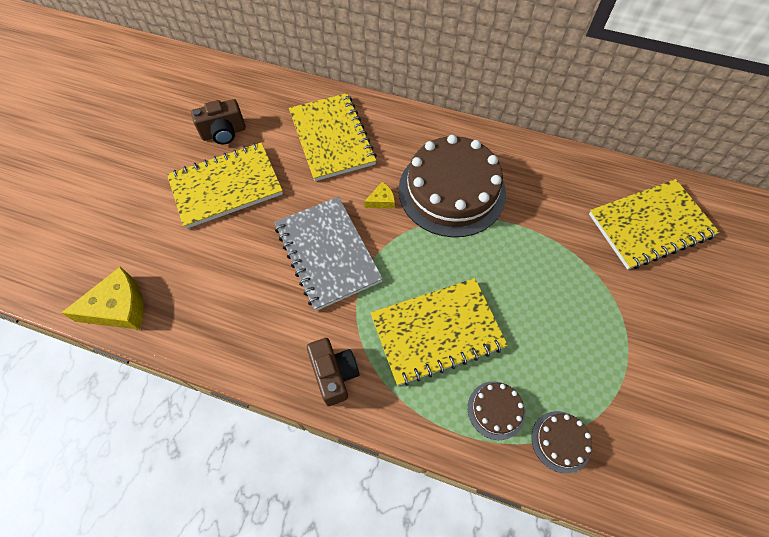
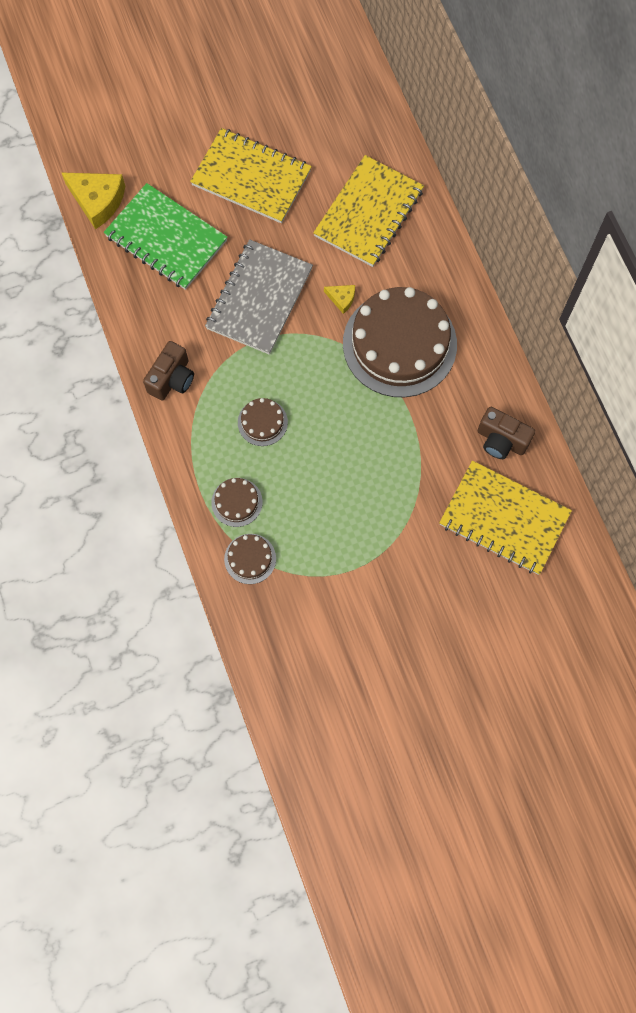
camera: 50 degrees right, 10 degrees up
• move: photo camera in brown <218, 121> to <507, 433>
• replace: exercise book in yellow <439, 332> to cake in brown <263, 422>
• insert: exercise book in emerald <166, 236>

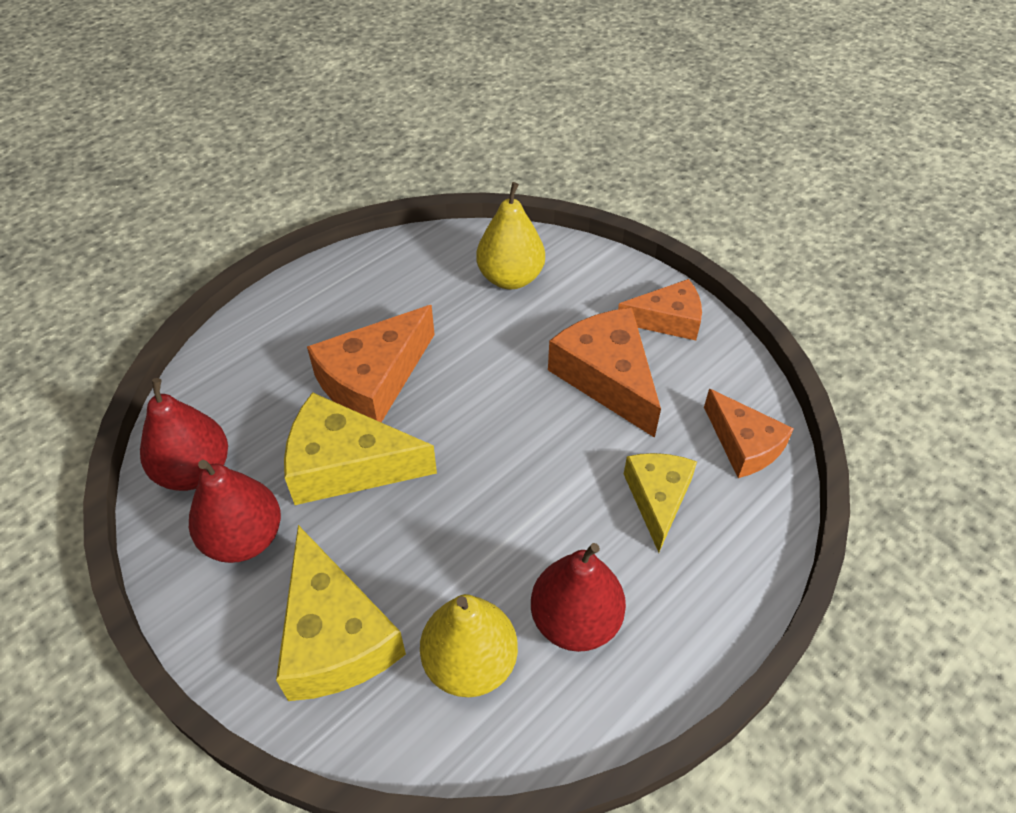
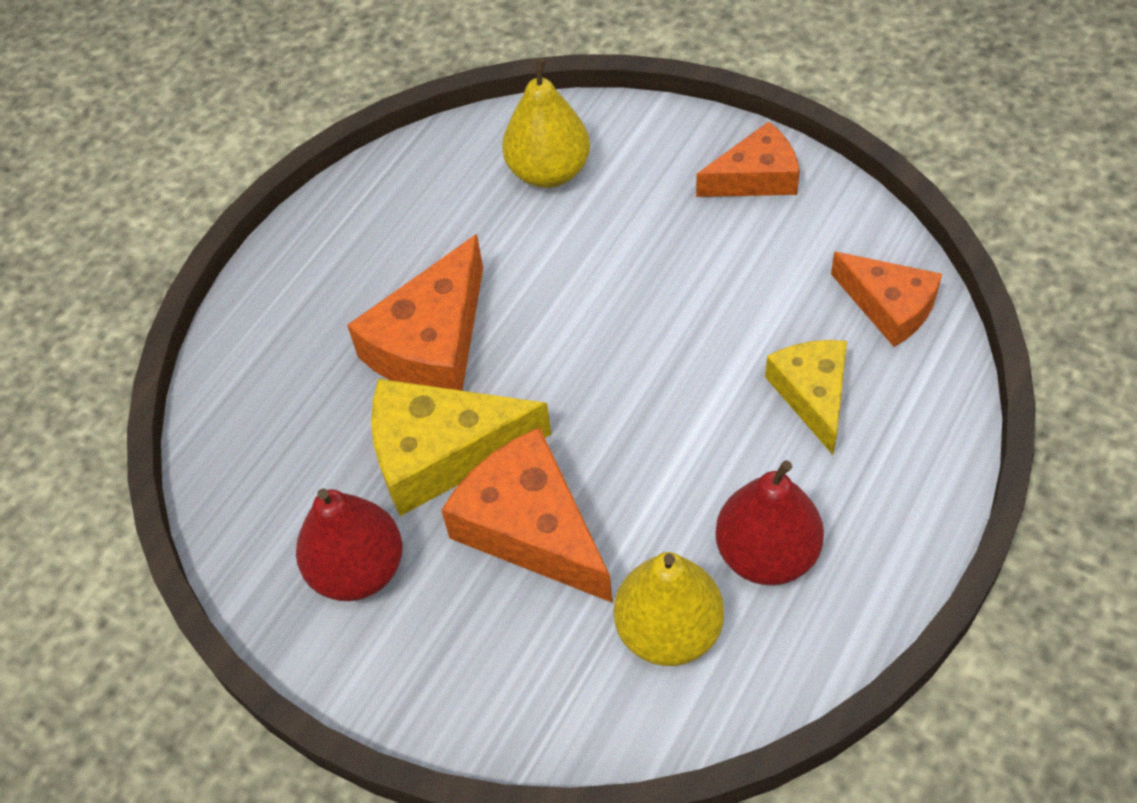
camera: 10 degrees left, 5 degrees up
• delete: toy pear in crimson <184, 434>
• delete: cheese wedge in yellow <341, 613>
• move: cheese wedge in orange-coloured <604, 373> to <526, 515>

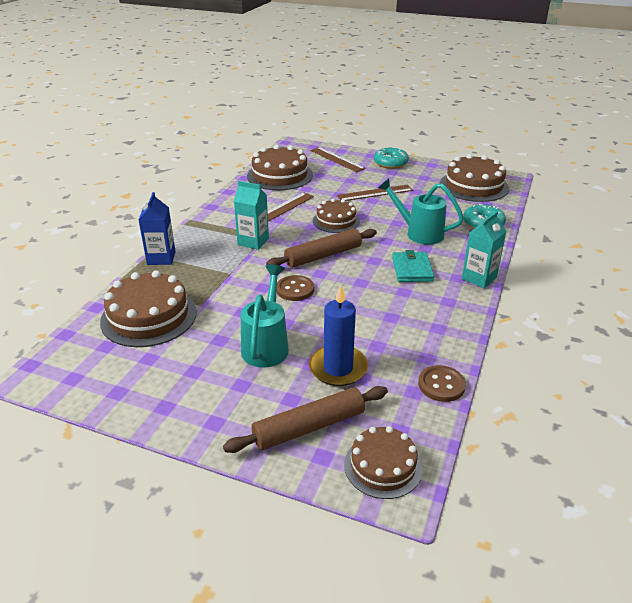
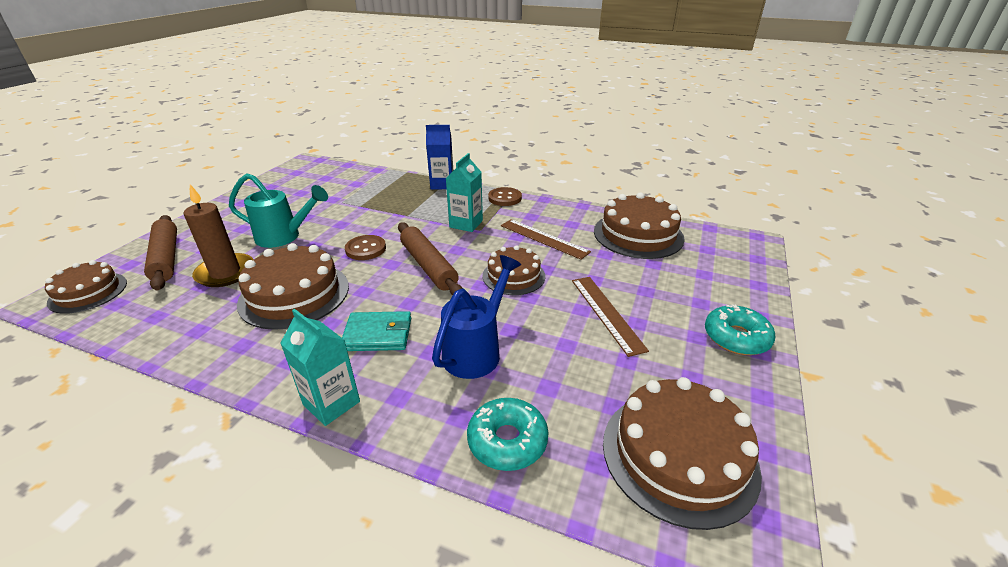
camera: 90 degrees right, 0 degrees up
• move: cake in brown <148, 308> to <293, 286>
• recolor: pillar candle in cobalt <338, 335> to pillar candle in brown <219, 235>
• delete: measuring stick in brown <337, 159>
• recolor: sprinkling can in aqua <421, 211> to sprinkling can in cobalt <476, 317>
• move: shirt button in brown <442, 383> to <505, 196>

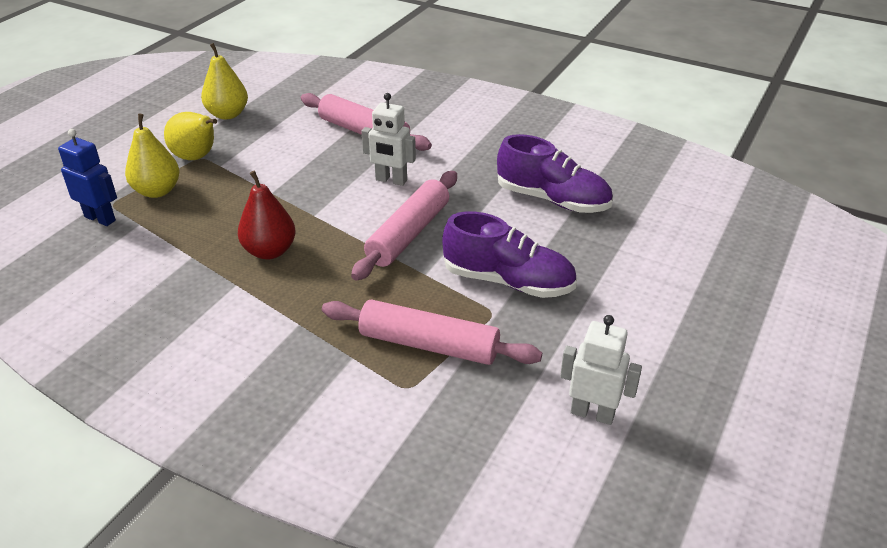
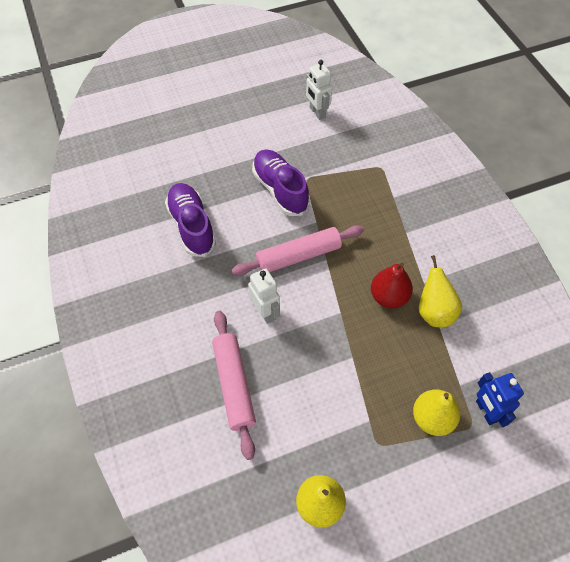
camera: 140 degrees left, 20 degrees up
• move: toy pear in yellow <190, 136> to <440, 291>
• delete: pastry roller in rose-pink <432, 332>

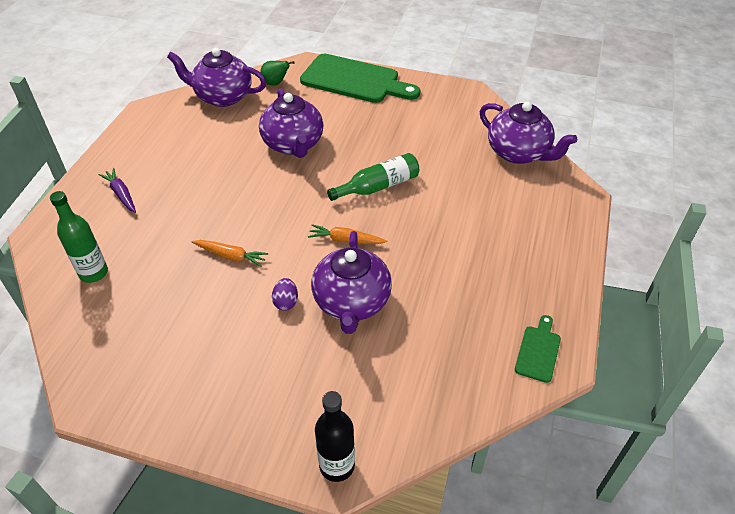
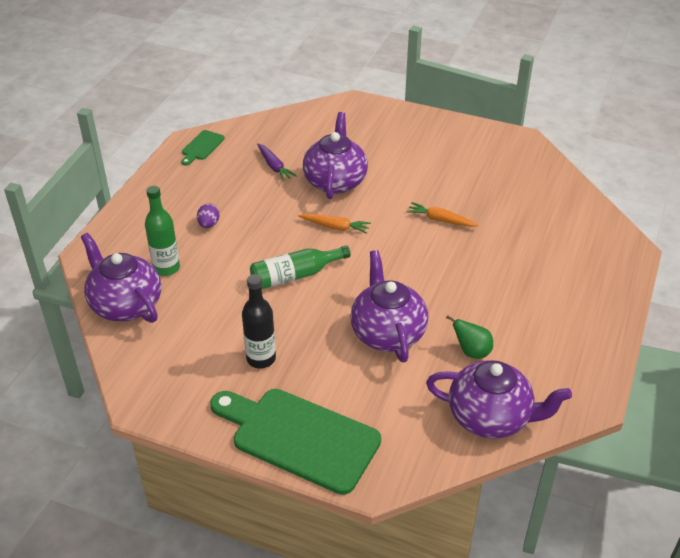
camera: 175 degrees left, 5 degrees down
• move: drink bottle in emerald <79, 237> to <162, 231>
• move: carrot in violet <117, 190> to <277, 162>
• move: toy pear in emerald <277, 73> to <469, 337>
• move: egg shape in violet <285, 294> to <208, 215>
• move: drink bottle in black <335, 436> to <259, 321>

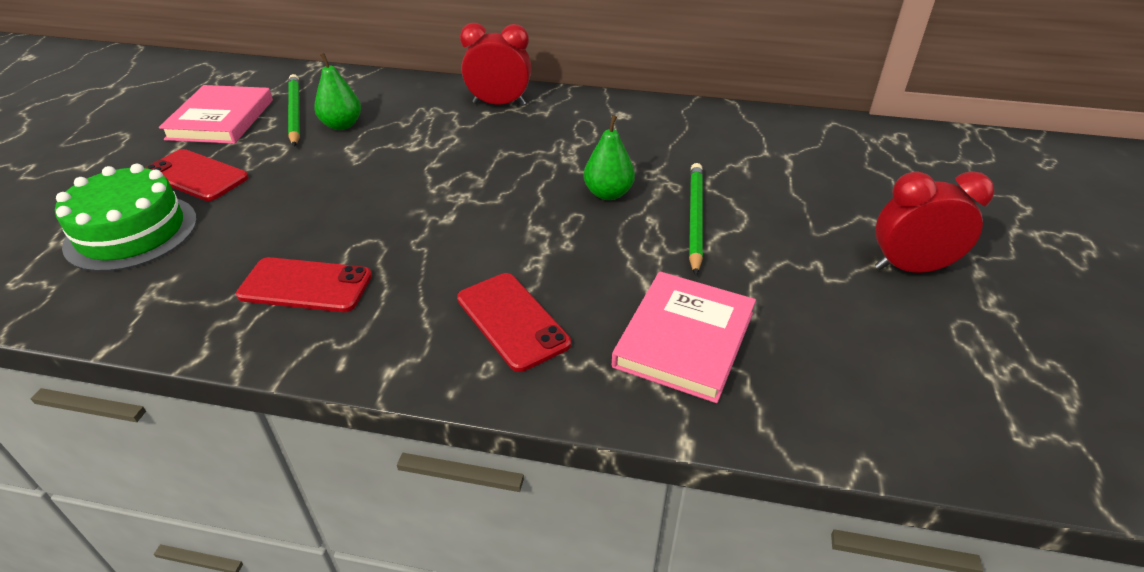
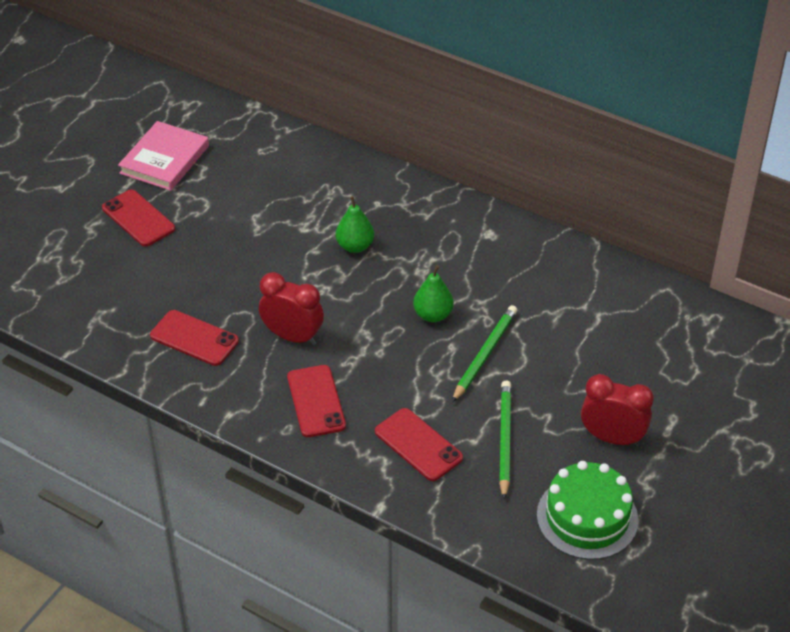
camera: 20 degrees right, 5 degrees up
• move: cake in emerald <126, 218> to <587, 510>
• move: wooden pencil in emerald <294, 110> to <505, 440>
• move: toy pear in emerald <337, 91> to <355, 224>
• move: alarm clock in crimson <496, 64> to <291, 308>
• replace: book in rose-pink <684, 337> to mobile phone in crimson <419, 444>

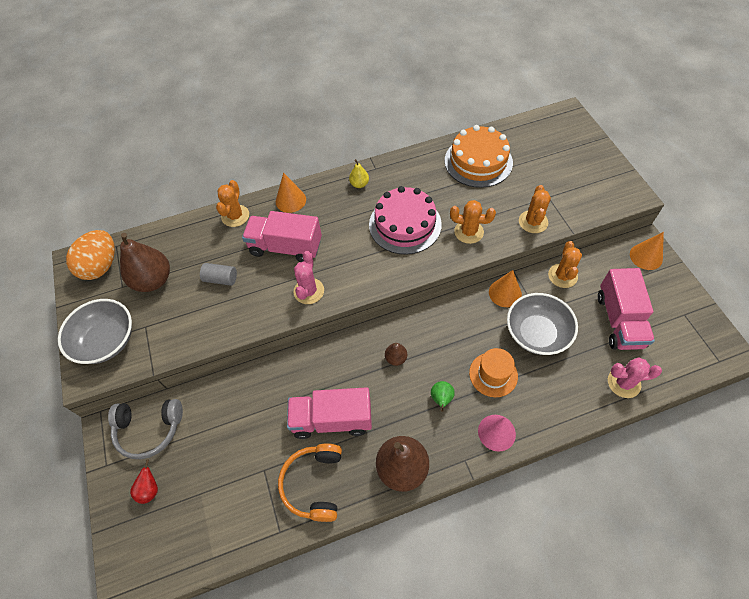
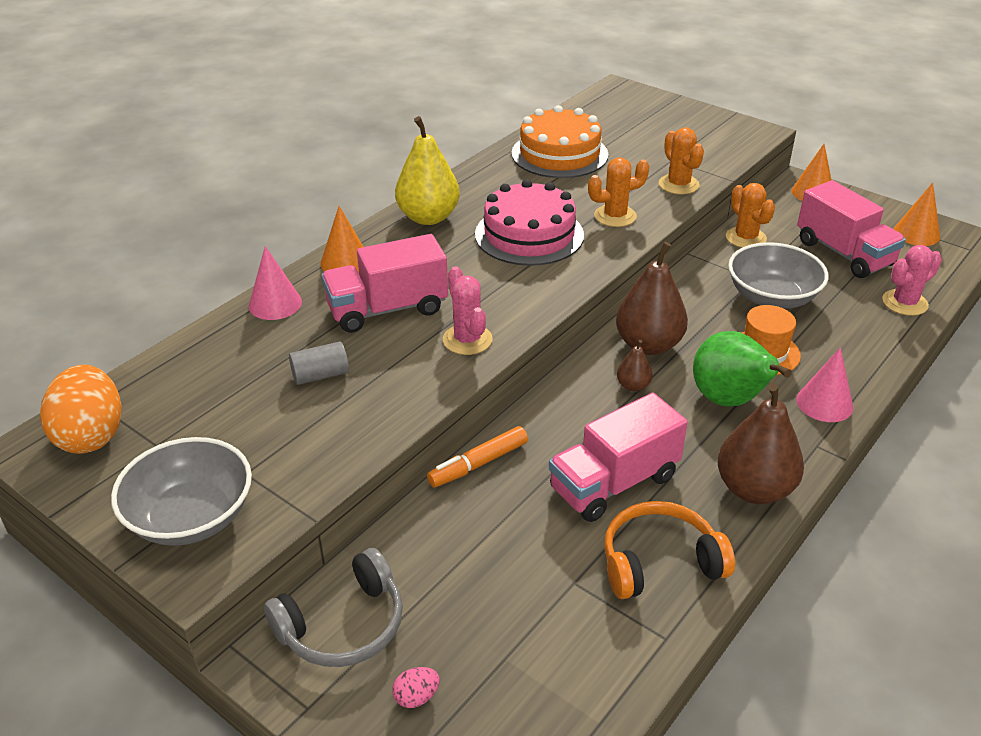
camera: 35 degrees left, 20 degrees down
• move: toy pear in brown <145, 262> to <652, 298>
• replace: toy pear in crimson <144, 481> to egg shape in rose-pink <416, 687>
• replace: prickly plant in orange-coloured <232, 203> to cone shape in rose-pink <275, 283>
• rotate: over-ear headphones in orange-coloured <310, 482> = <669, 550> 105 degrees clockwise
• resize: toy pear in yellow <359, 173> = <427, 170> x2.08
• resize: toy pear in emerald <443, 396> = <742, 369> x2.08
• move: cone shape in orange-coloured <505, 288> to <917, 214>
• insert: marker in orange-coloured <477, 457>

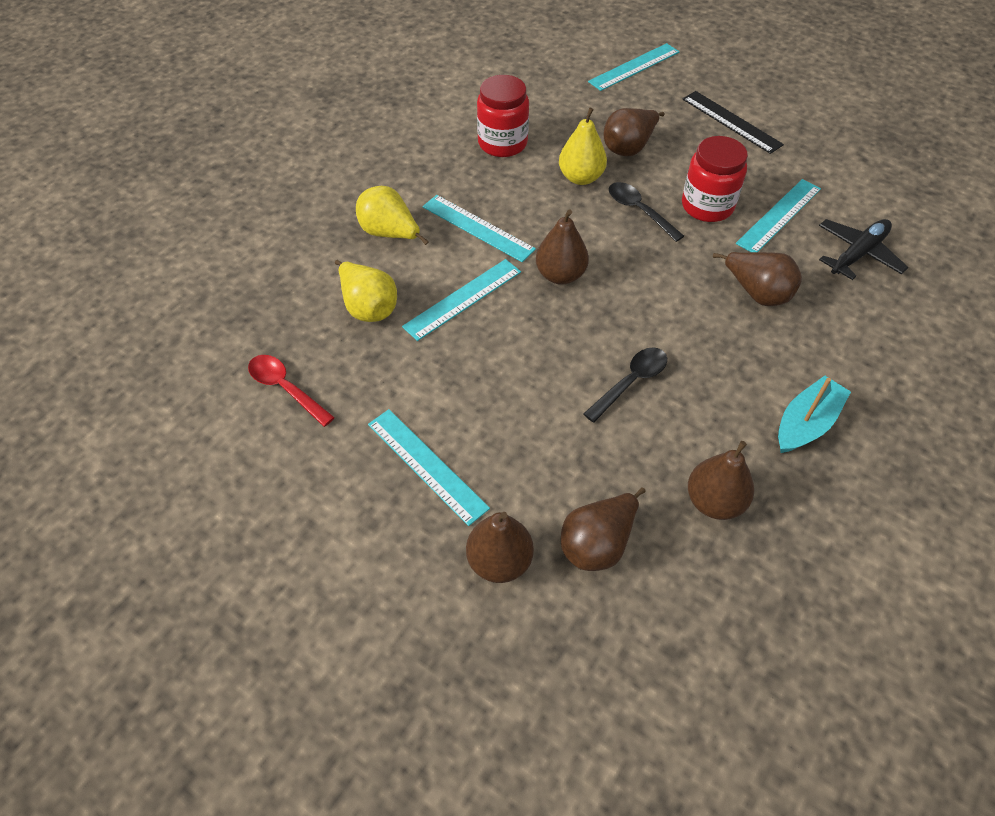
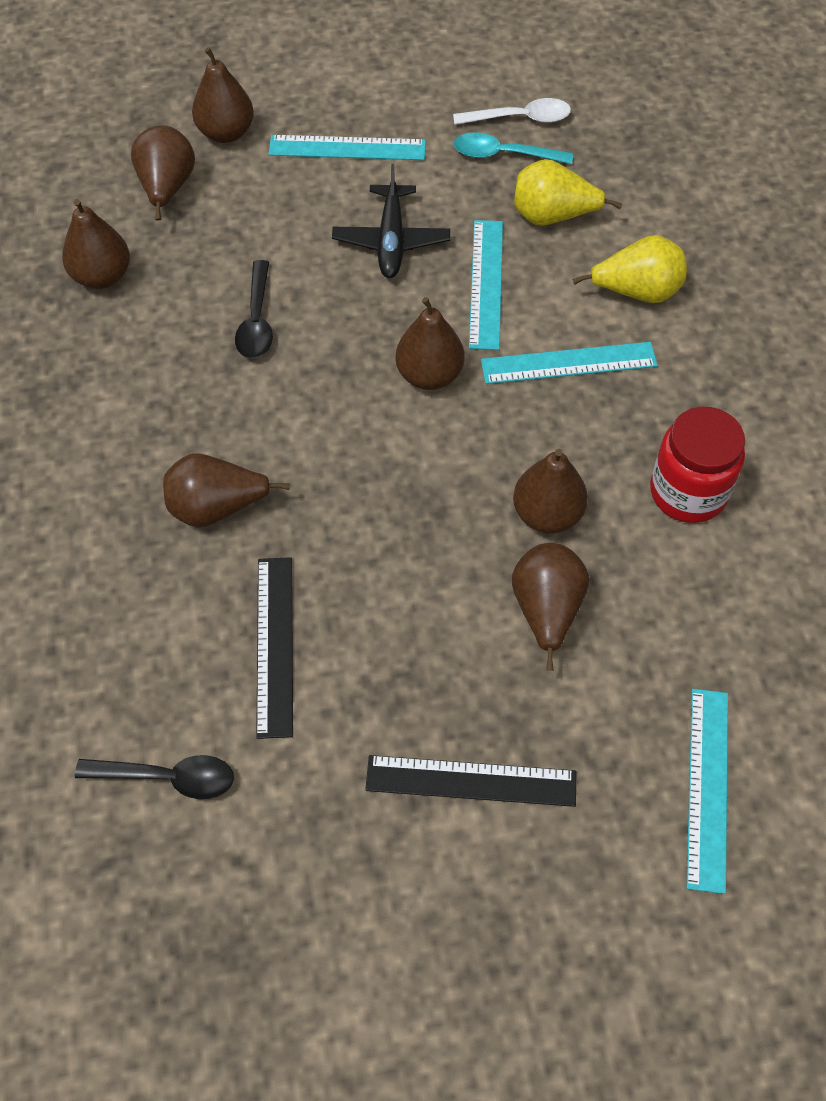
camera: 135 degrees right, 5 degrees up
• recolor: tablespoon in crimson <291, 391> to tablespoon in pure white <512, 111>
• recolor: toy pear in yellow <583, 146> to toy pear in brown <550, 491>
• move: tablespoon in black <646, 212> to <154, 777>
• delete: preserve jar in crimson <715, 179>
• recolor: measuring stick in aqua <778, 215> to measuring stick in black <274, 648>
• delete: sailboat in aqua <814, 414>
• move: aeroplane in black <863, 249> to <391, 221>
• insert: tablespoon in aqua <513, 148>

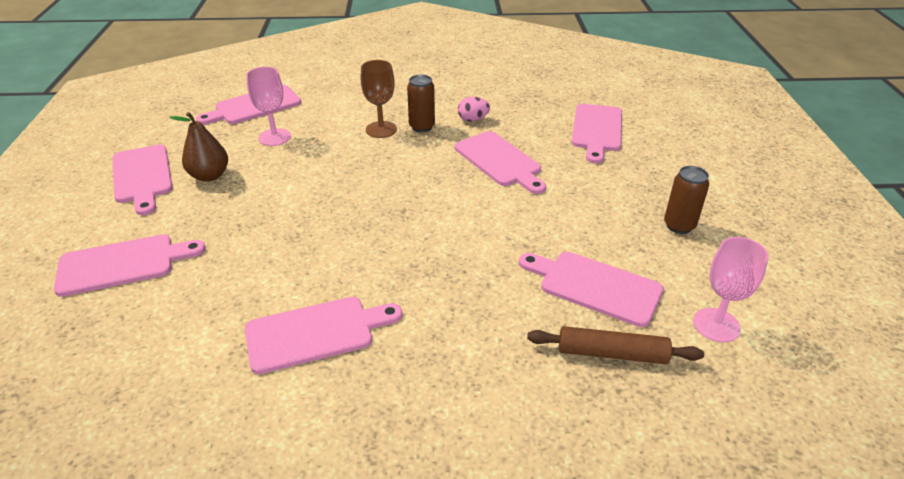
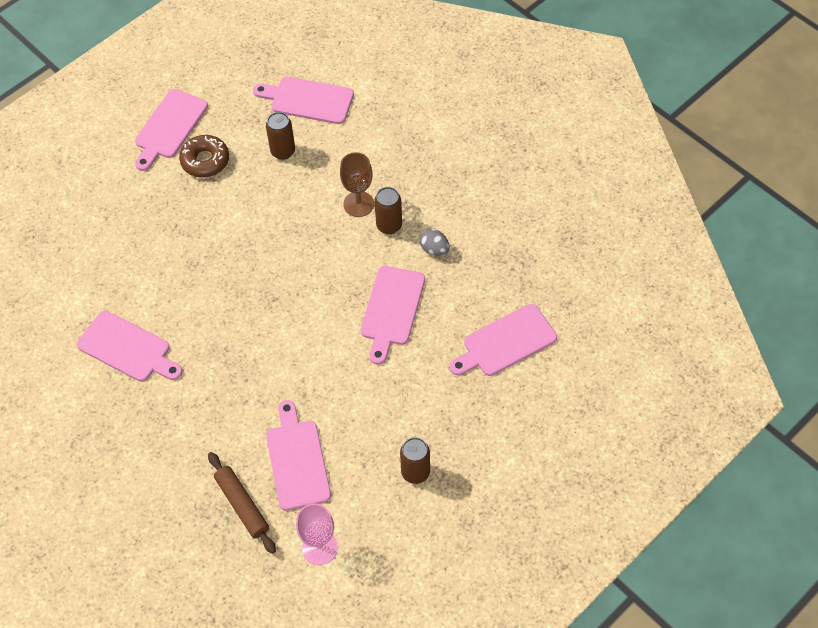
camera: 50 degrees right, 20 degrees up
• delete: bread board in rose-pink <130, 265>
• replace: toy pear in brown <198, 147> to glazed donut in brown <204, 156>
• replace: wine glass in rose-pink <268, 106> to soda can in brown <280, 136>
• recolor: egg shape in rose-pink <474, 109> to egg shape in gray <435, 242>

